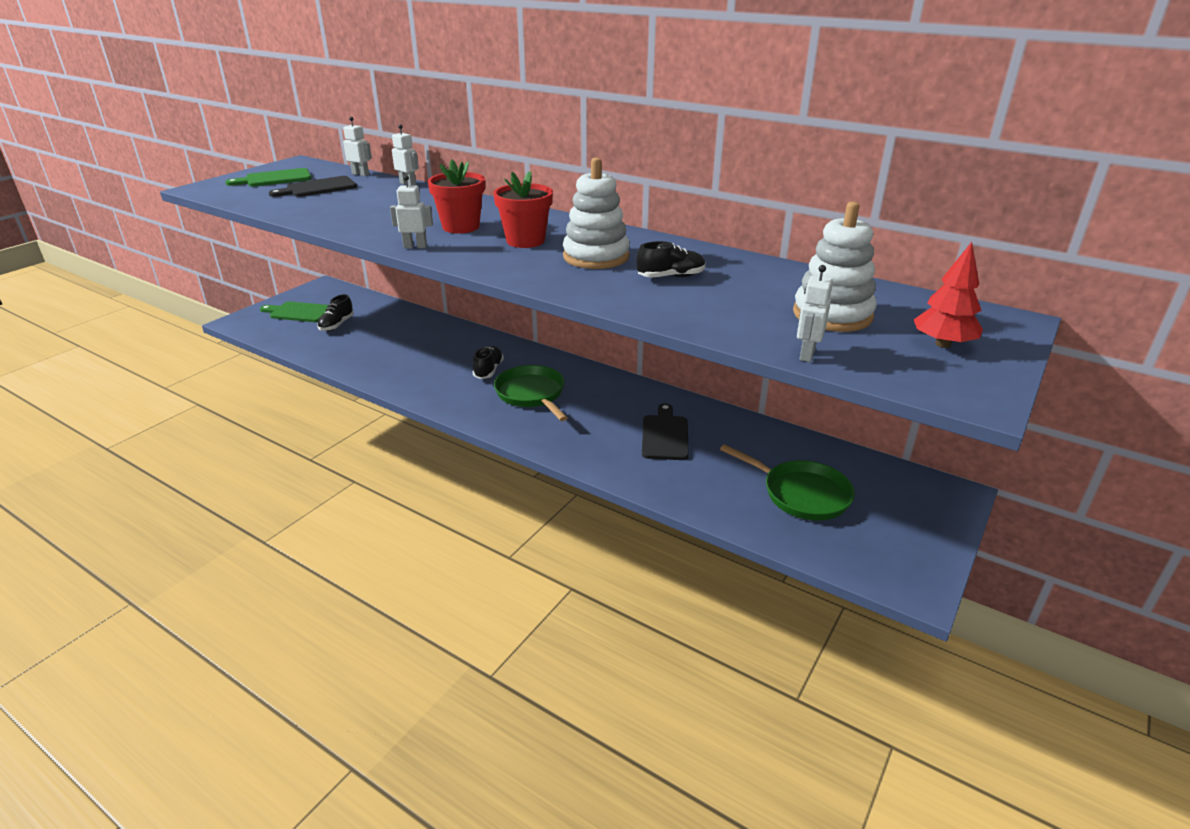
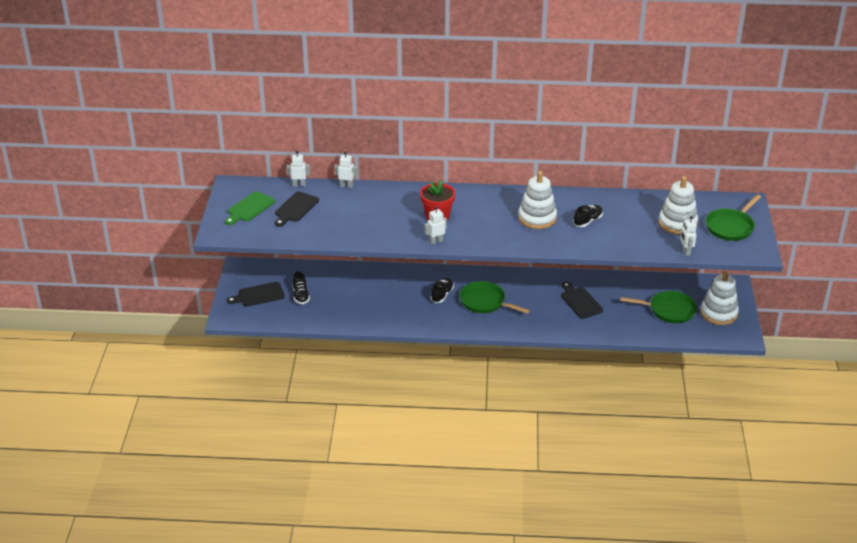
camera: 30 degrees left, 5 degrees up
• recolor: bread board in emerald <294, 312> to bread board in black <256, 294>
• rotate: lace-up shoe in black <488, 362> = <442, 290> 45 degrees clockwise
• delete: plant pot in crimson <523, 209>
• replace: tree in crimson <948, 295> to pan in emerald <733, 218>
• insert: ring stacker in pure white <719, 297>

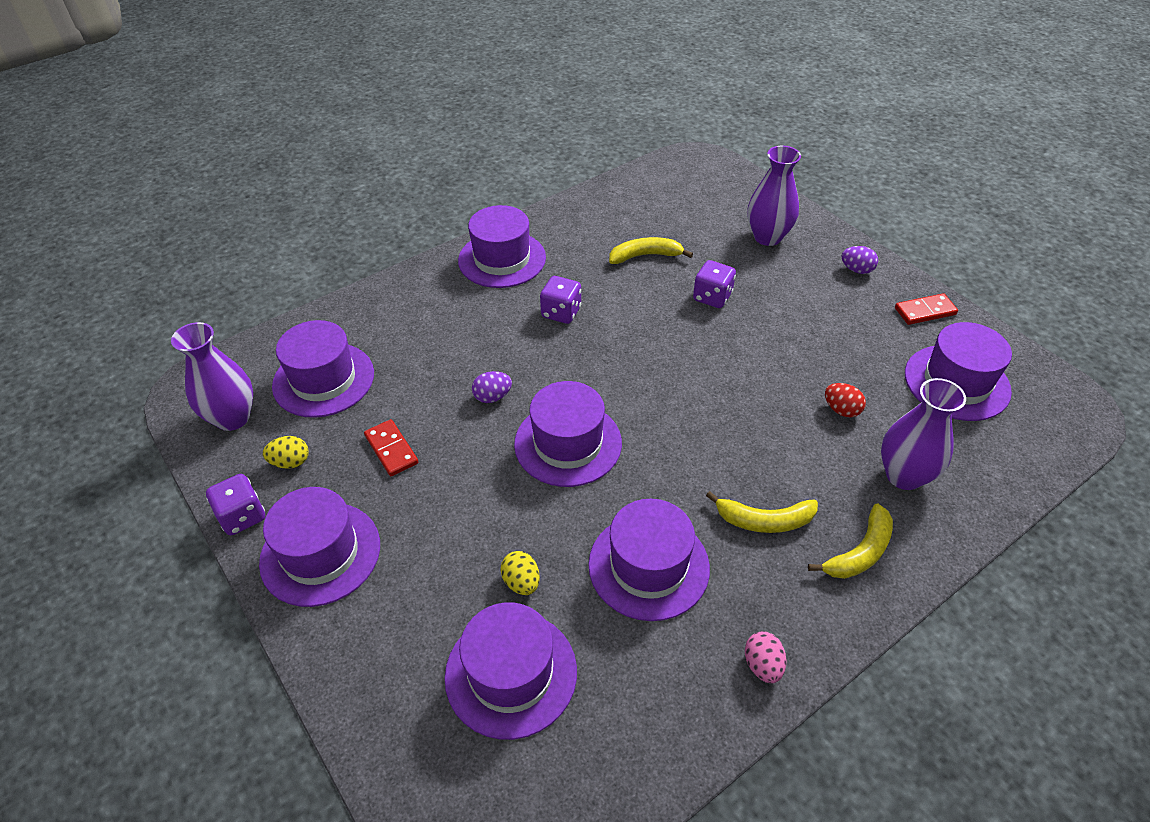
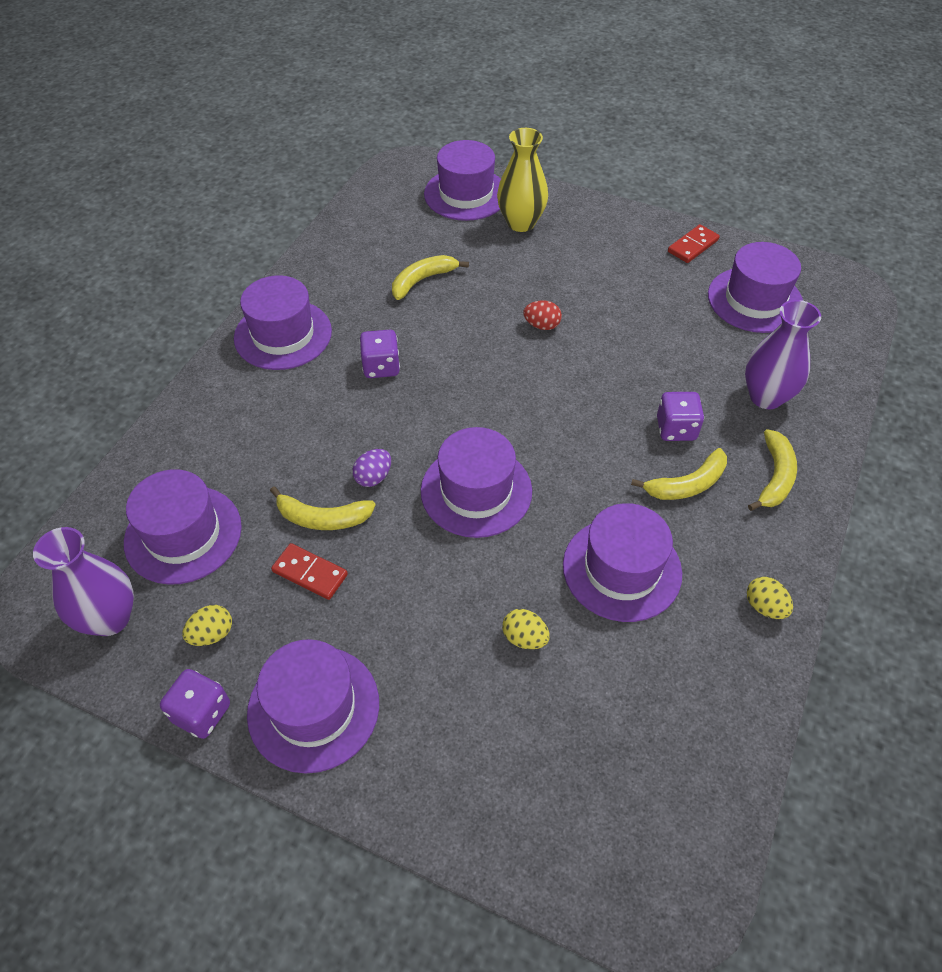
camera: 30 degrees left, 5 degrees up
• move: tall hat in violet <510, 671> to <462, 180>
• move: die in violet <714, 284> to <680, 416>
• recolor: egg shape in rose-pink <765, 657> to egg shape in yellow <770, 598>
• recolor: flower vase in violet <774, 196> to flower vase in yellow <522, 180>
• move: egg shape in crimson <845, 400> to <542, 315>
• delete: egg shape in violet <859, 260>
• insert: toy banana in yellow <322, 508>

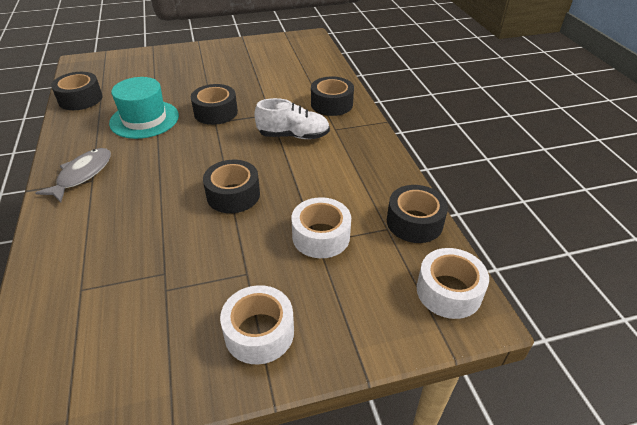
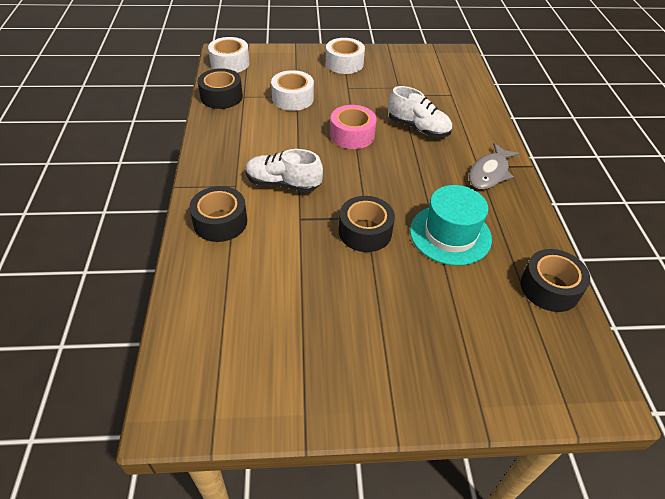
camera: 170 degrees left, 5 degrees up
• recolor: tape in black <231, 186> to tape in rose-pink <353, 127>
• insert: lace-up shoe in pure white <420, 111>

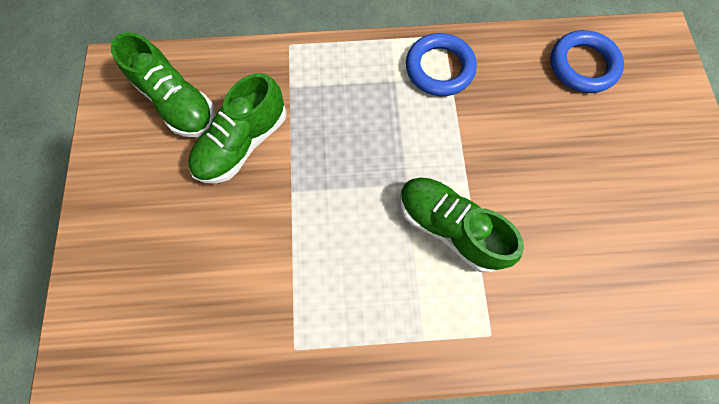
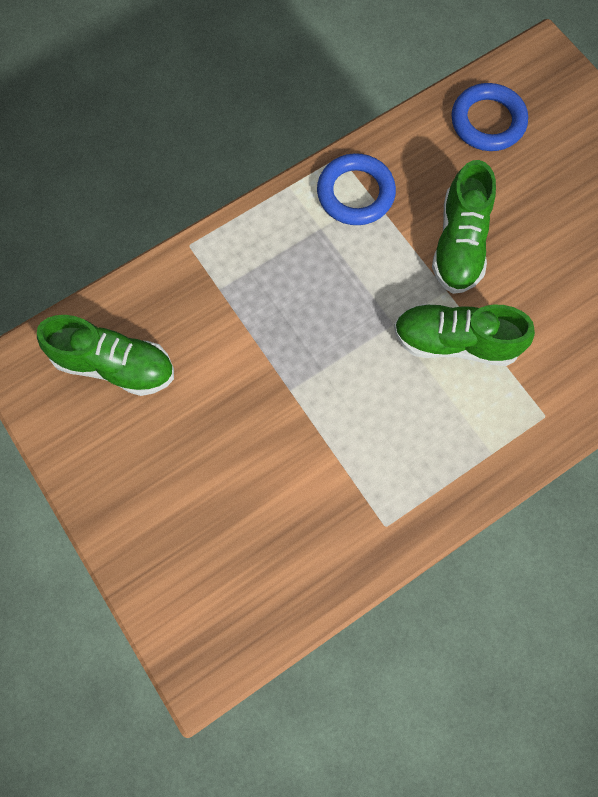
camera: 30 degrees left, 0 degrees up
• move: lace-up shoe in emerald <237, 128> to <464, 227>

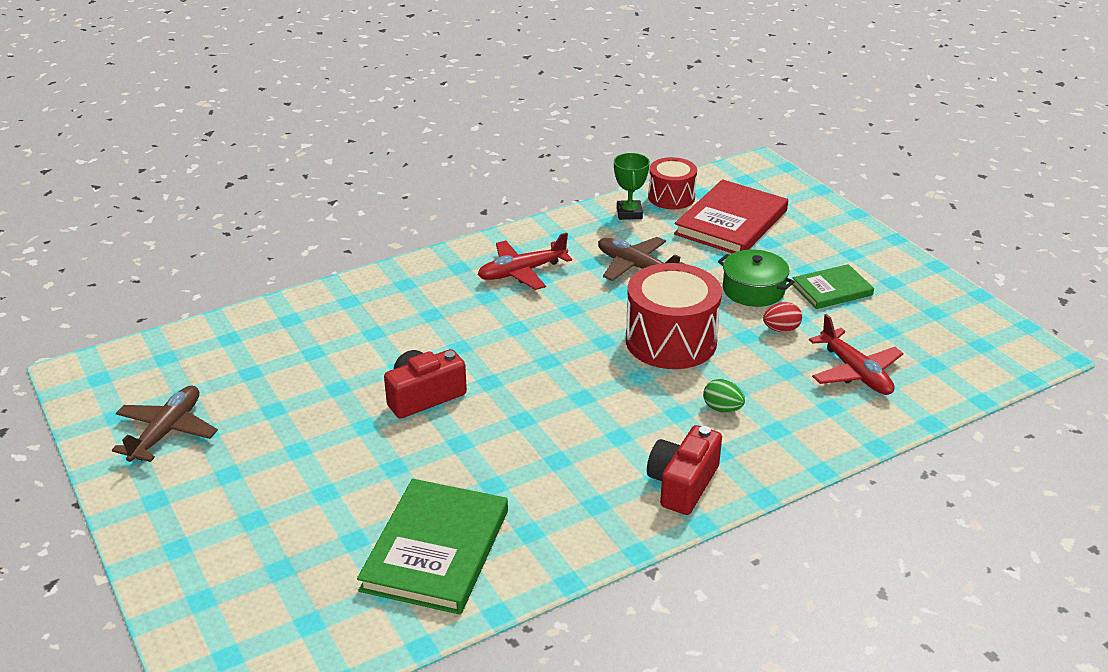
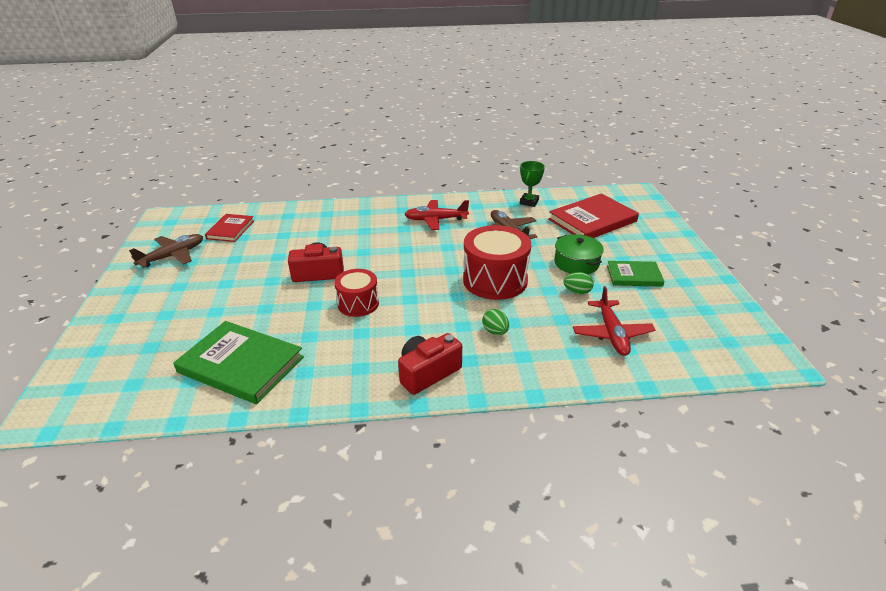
camera: 25 degrees right, 0 degrees up
• rotate: book in emerald <432, 547> = <239, 362> 75 degrees clockwise
• move: drum in crimson <672, 183> to <356, 293>
• recolor: egg shape in crimson <782, 317> to egg shape in emerald <578, 283>
• insert: book in crimson <229, 228>

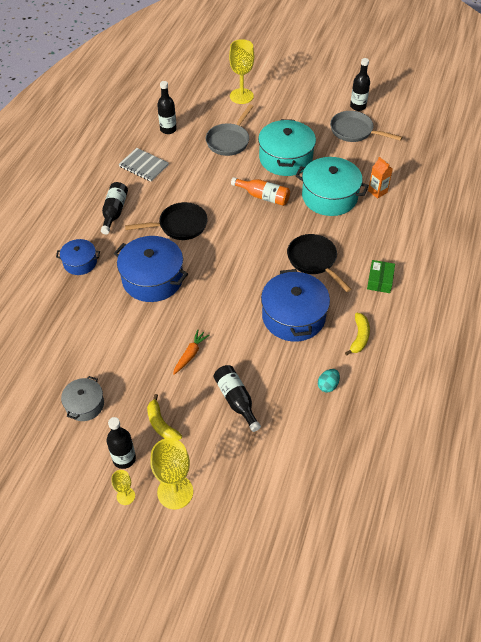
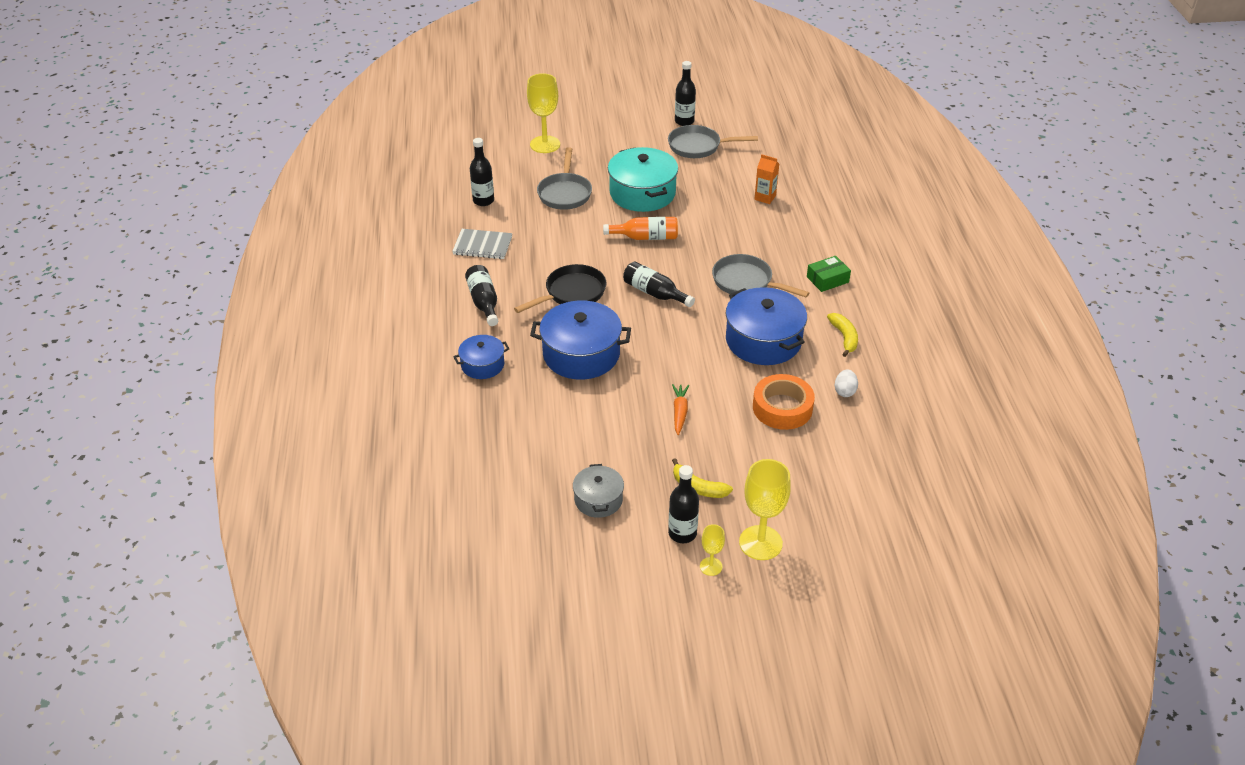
camera: 25 degrees left, 10 degrees down
• move: drink bottle in black <237, 398> to <659, 284>
• recolor: pan in black <319, 263> to pan in gray <760, 276>
• delete: cooking pot in aqua <332, 186>
• recolor: egg shape in aqua <329, 381> to egg shape in pure white <846, 383>
• rotate: package in emerald <381, 276> = <829, 274> 75 degrees clockwise
• insert: tape in orange-coloured <784, 402>

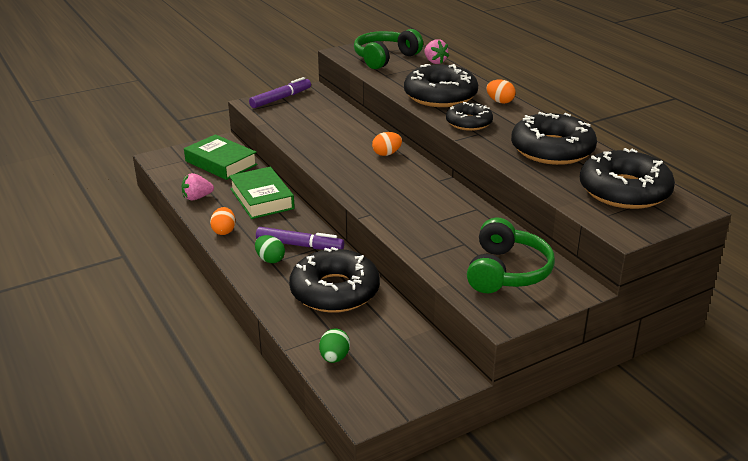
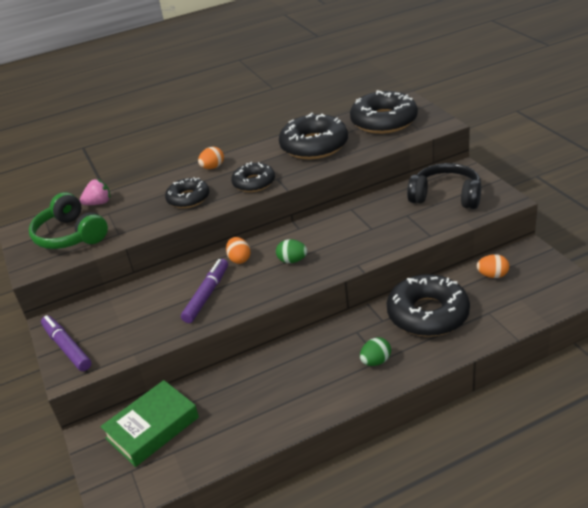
camera: 80 degrees left, 5 degrees up
• delete: strawberry in rose-pink <198, 186>
• move: egg shape in orange-coloured <223, 221> to <493, 266>
• delete: book in emerald <262, 193>
• move: marker in violet <300, 238> to <204, 291>
• move: egg shape in emerald <334, 346> to <291, 251>
• resize: glazed donut in black <441, 85> = <187, 192> x0.60
• recolor: over-ear headphones in emerald <511, 255> to over-ear headphones in black <444, 186>

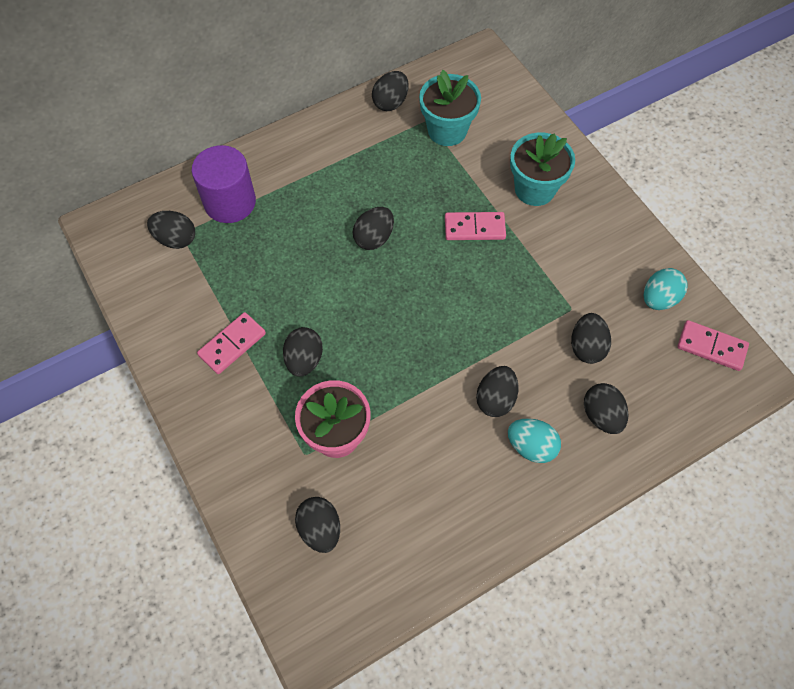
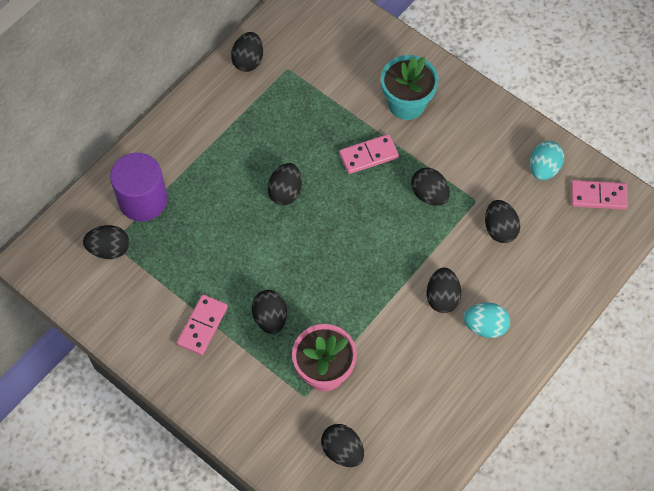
camera: 20 degrees left, 0 degrees up
• delete: plant pot in aqua <450, 108>
• move: egg shape in black <606, 408> to <430, 187>

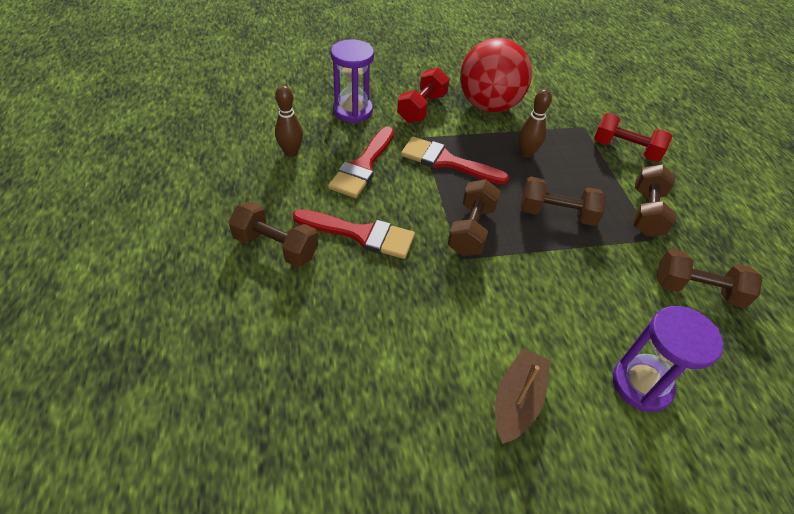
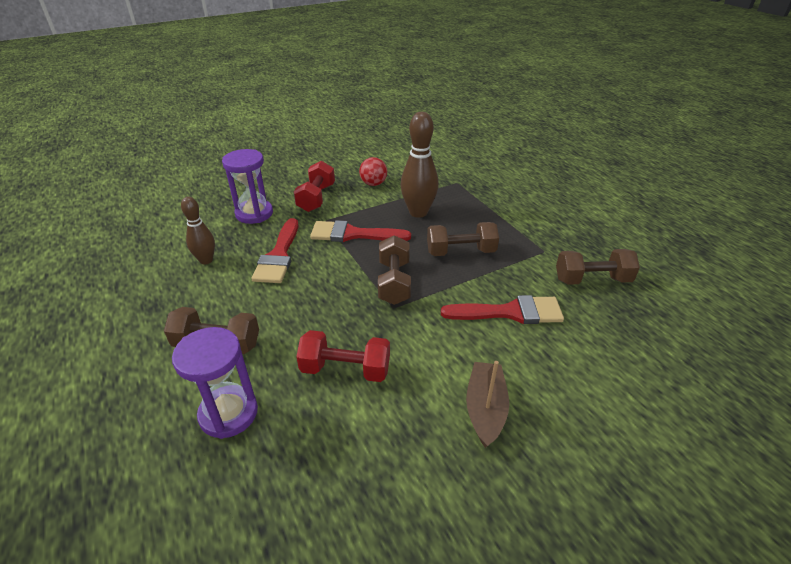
camera: 15 degrees left, 10 degrees down
• move: paint brush in crimson <354, 234> to <502, 309>
• resize: play ball in crimson <496, 75> = <373, 171> x0.46
• resize: skittle in brown <535, 123> = <419, 165> x1.61
• move: dumbbell in crimson <633, 137> to <343, 356>
• move: sandglass in violet <668, 359> to <215, 383>
• delete: dumbbell in brown <654, 200>

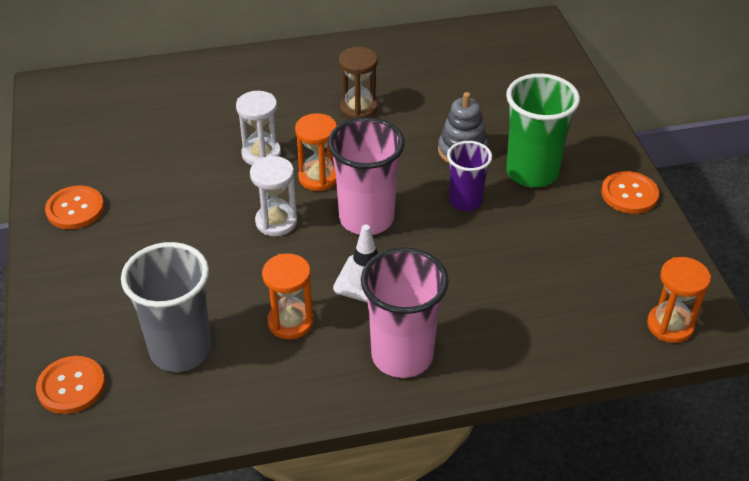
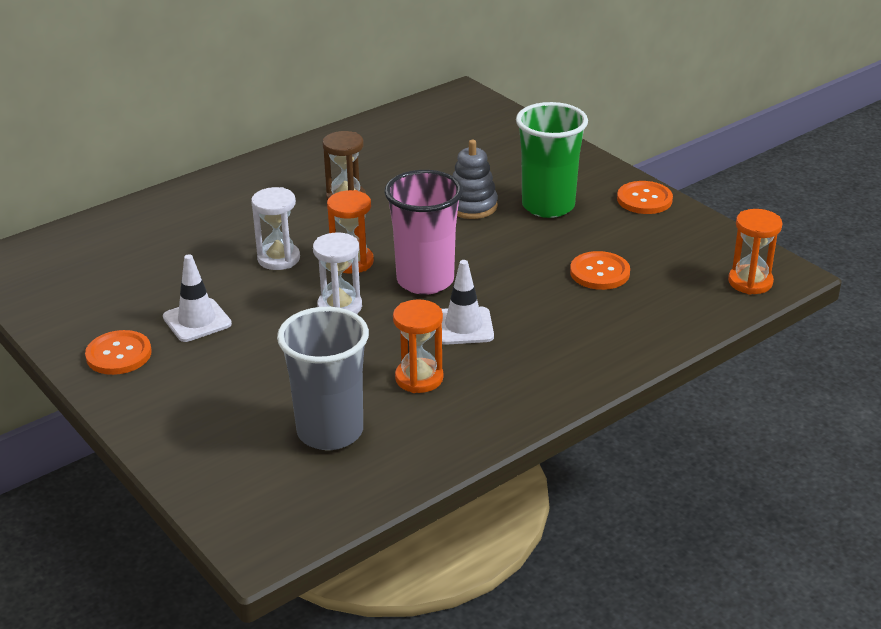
camera: 25 degrees left, 10 degrees down
• move: shirt button in orange-coloured <70, 385> to <600, 270>
• delete: tumbler in rose-pink <405, 312>
• delete: tumbler in violet <469, 176>
• insert: traffic cone in pure white <197, 298>

